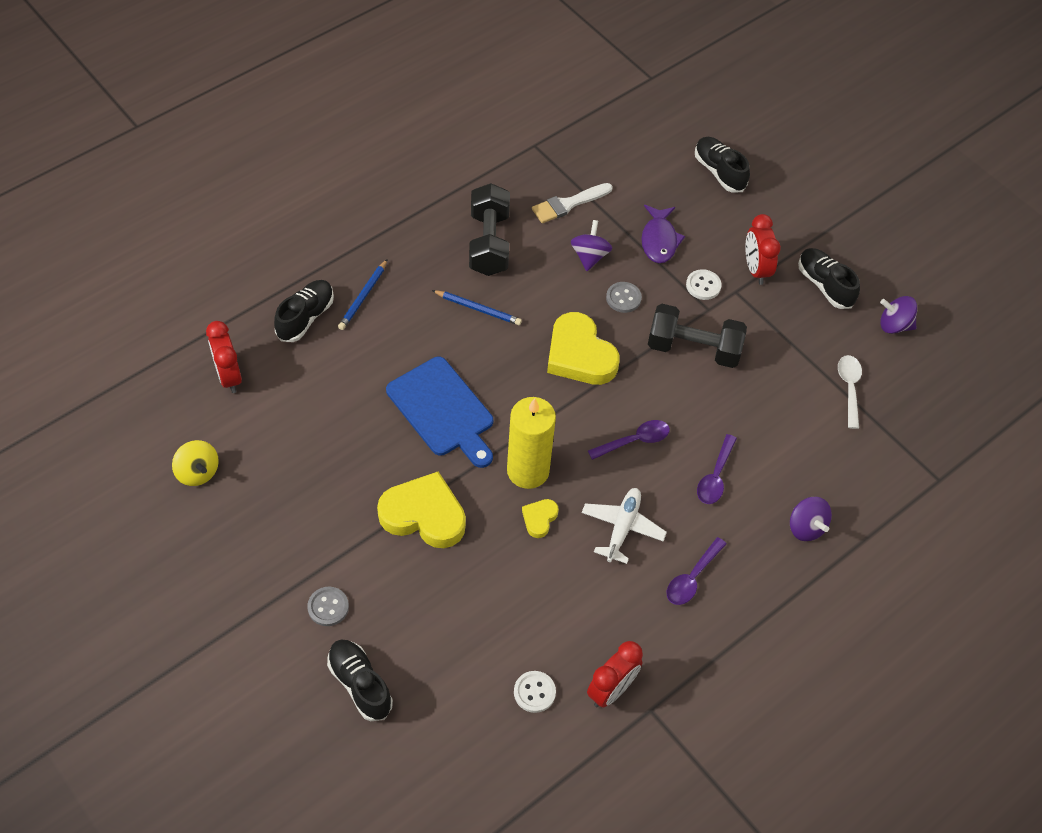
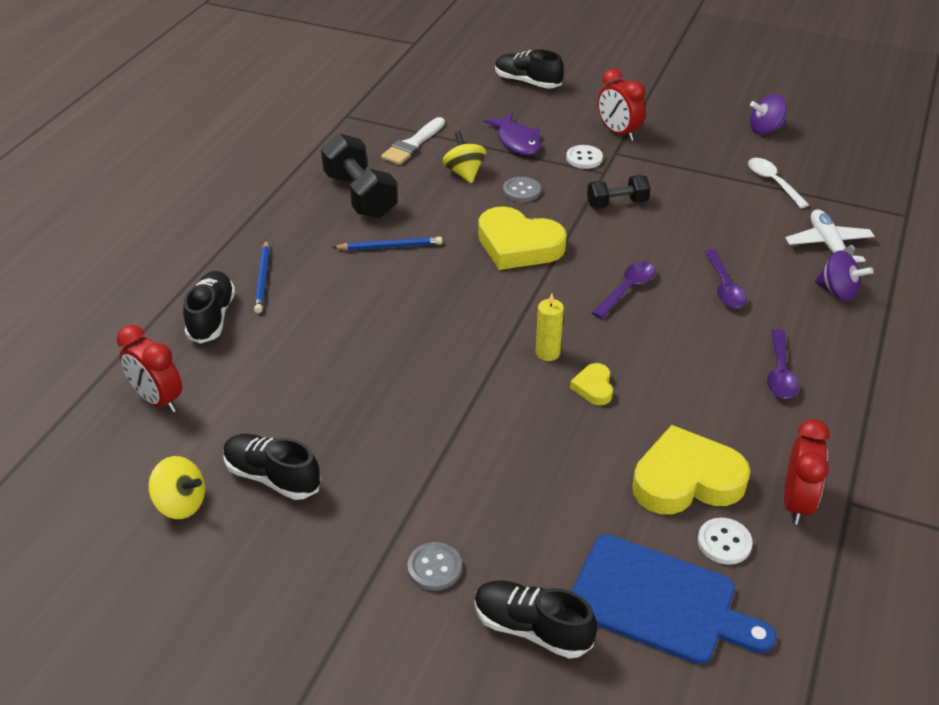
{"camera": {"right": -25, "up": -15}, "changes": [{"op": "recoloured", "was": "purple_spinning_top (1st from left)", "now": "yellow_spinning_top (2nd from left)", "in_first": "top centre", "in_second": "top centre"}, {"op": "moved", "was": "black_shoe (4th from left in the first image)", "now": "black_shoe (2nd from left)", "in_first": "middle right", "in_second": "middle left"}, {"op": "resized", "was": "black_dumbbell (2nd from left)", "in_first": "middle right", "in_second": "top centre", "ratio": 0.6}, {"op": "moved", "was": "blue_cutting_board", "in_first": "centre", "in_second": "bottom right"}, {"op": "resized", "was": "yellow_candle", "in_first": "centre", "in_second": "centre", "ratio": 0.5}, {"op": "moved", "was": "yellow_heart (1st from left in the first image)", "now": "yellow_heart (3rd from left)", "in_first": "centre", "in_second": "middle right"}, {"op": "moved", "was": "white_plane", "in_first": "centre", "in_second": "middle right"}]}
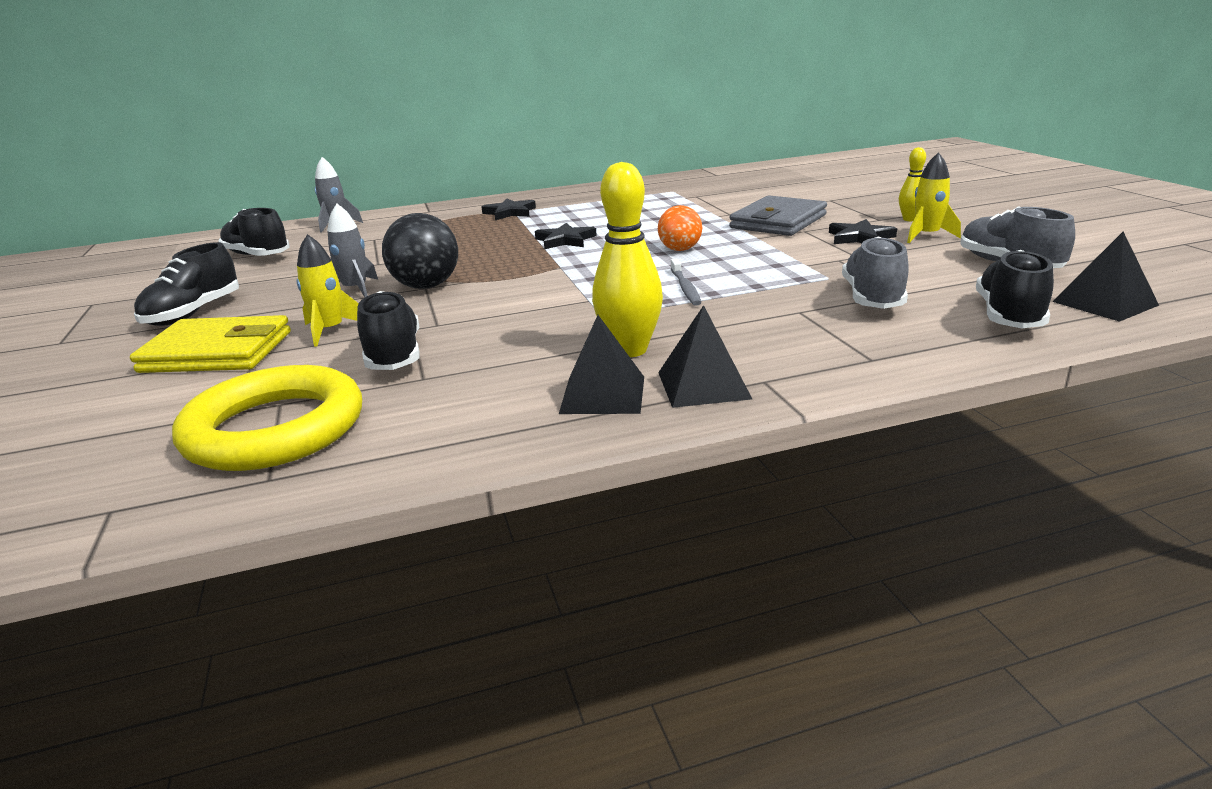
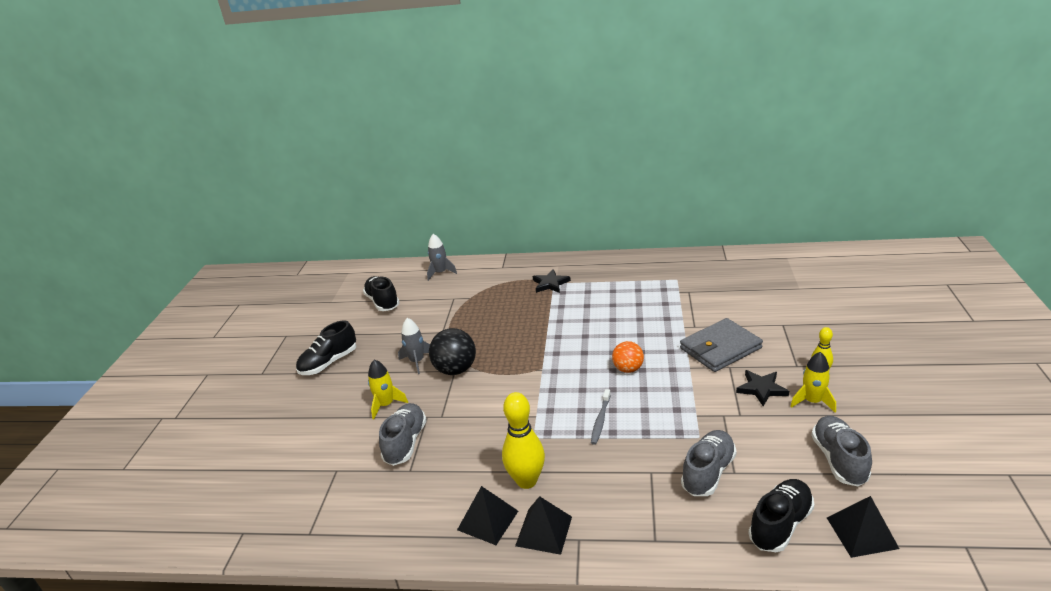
{"camera": {"right": 25, "up": 5}, "changes": [{"op": "removed", "was": "black_star (2nd from left)", "in_first": "top centre"}, {"op": "recoloured", "was": "black_shoe (3rd from left)", "now": "grey_shoe (1st from left)", "in_first": "middle left", "in_second": "bottom centre"}, {"op": "removed", "was": "yellow_wallet", "in_first": "middle left"}, {"op": "removed", "was": "yellow_ring", "in_first": "middle left"}]}
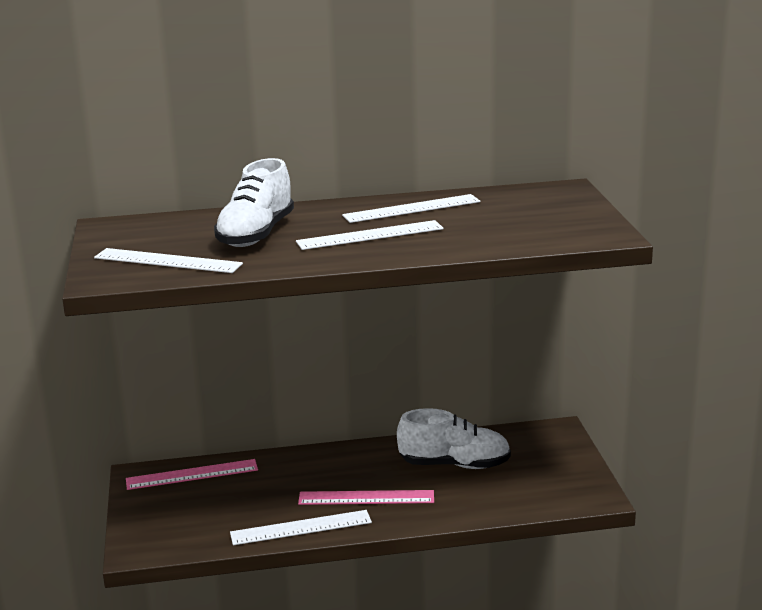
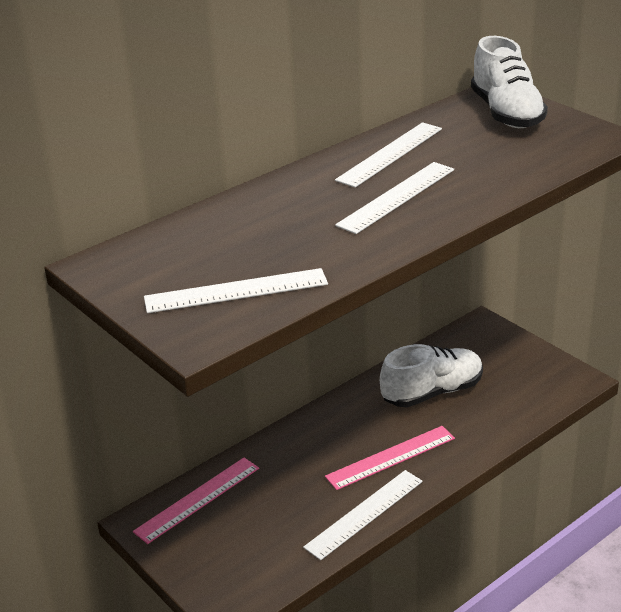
{"camera": {"right": -30, "up": 10}, "changes": [{"op": "moved", "was": "white_shoe (1st from left in the first image)", "now": "white_shoe (2nd from left)", "in_first": "top centre", "in_second": "top right"}]}
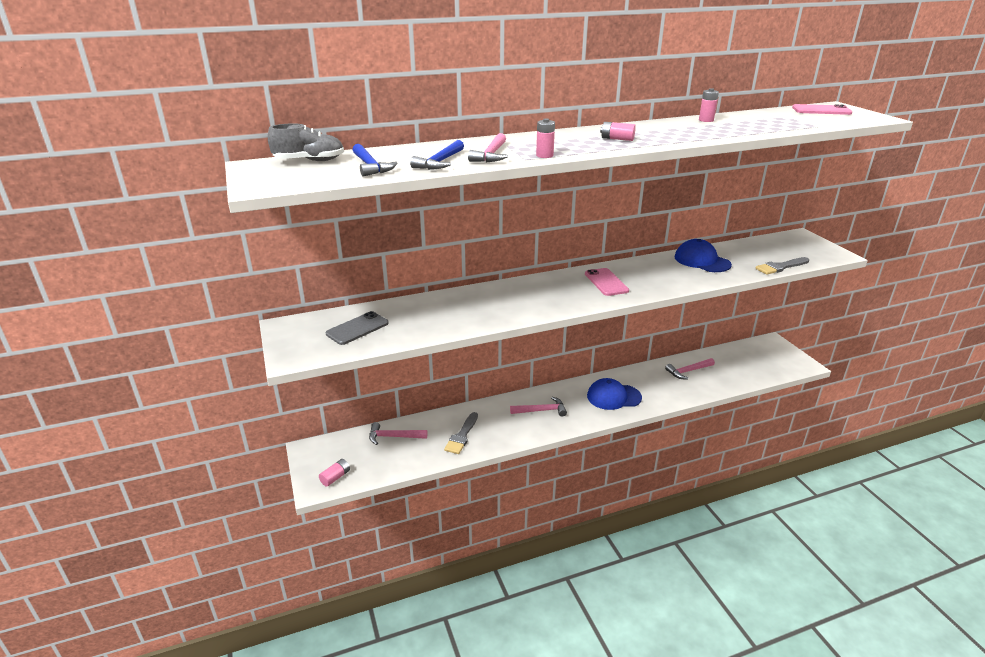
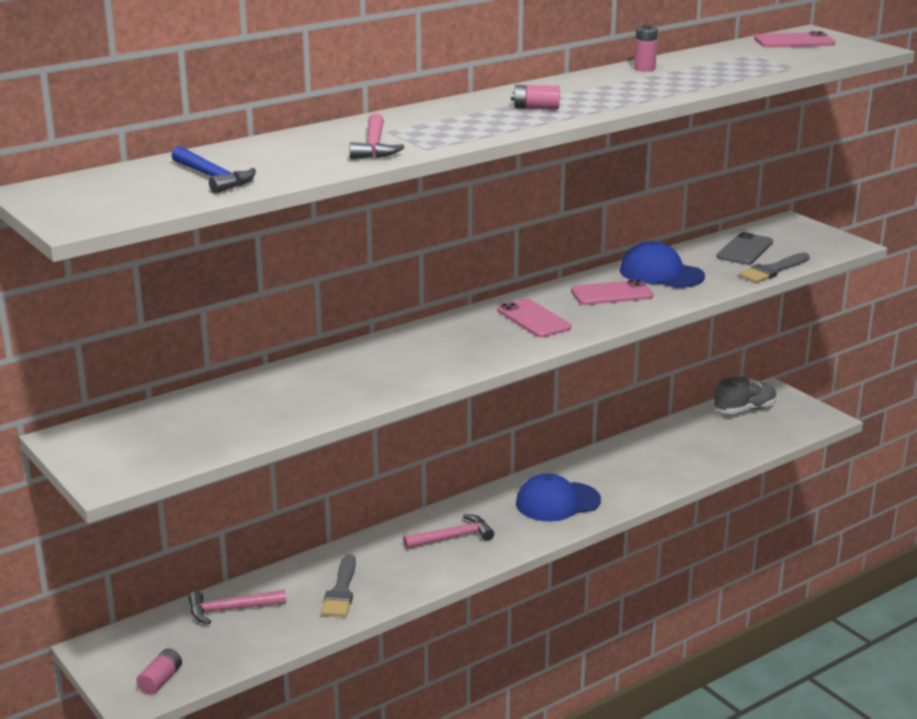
{"camera": {"right": -15, "up": -5}, "changes": [{"op": "removed", "was": "pink_battery (2nd from left)", "in_first": "top centre"}, {"op": "moved", "was": "grey_shoe", "in_first": "top left", "in_second": "middle right"}, {"op": "removed", "was": "blue_hammer (2nd from left)", "in_first": "top centre"}, {"op": "moved", "was": "grey_phone", "in_first": "centre", "in_second": "middle right"}, {"op": "removed", "was": "pink_hammer (4th from left)", "in_first": "middle right"}, {"op": "added", "now": "pink_phone (2nd from left)", "in_second": "middle right"}]}
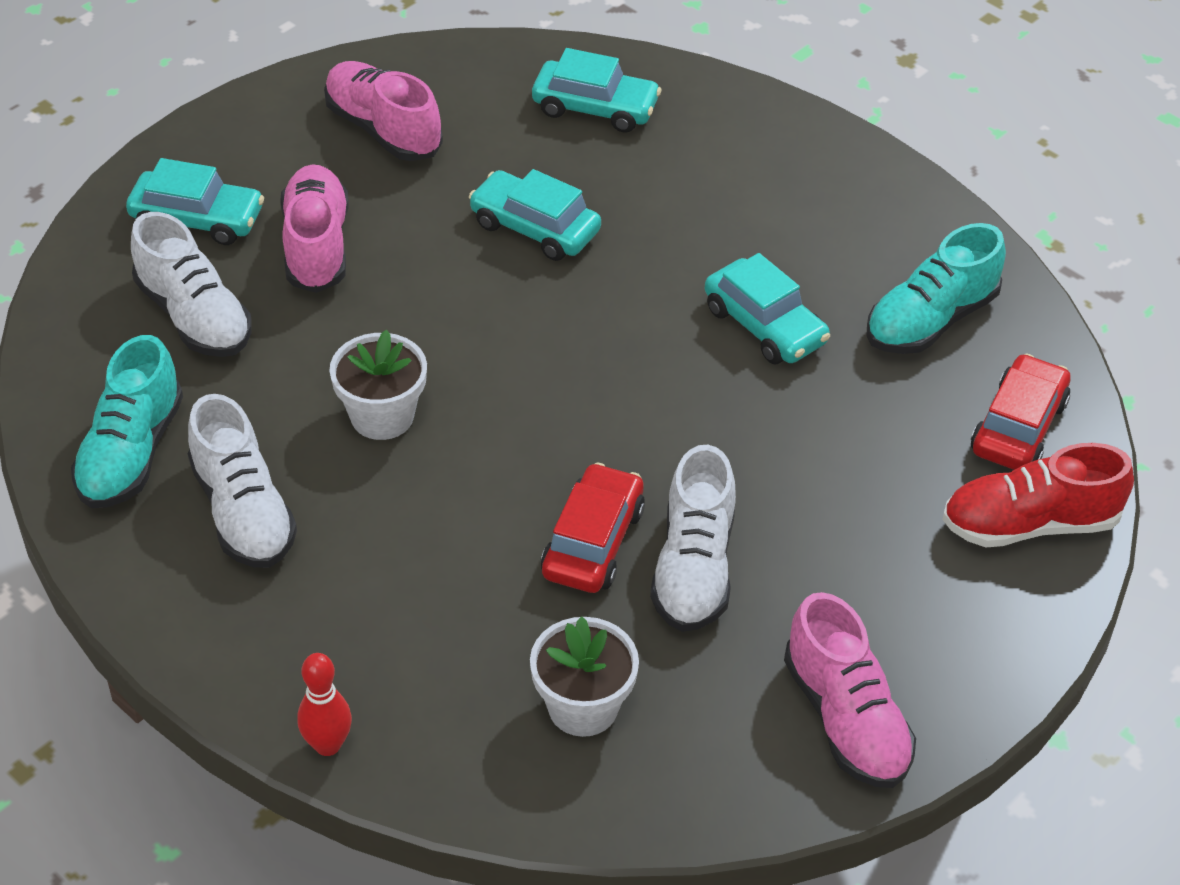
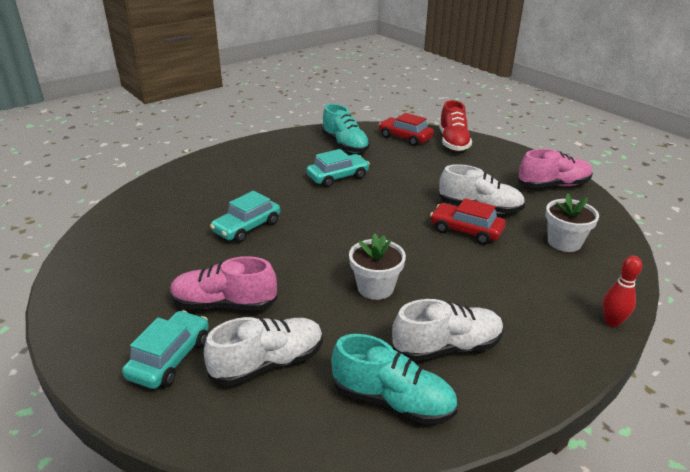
{"camera": {"right": -80, "up": -15}, "changes": [{"op": "removed", "was": "turquoise_car (3rd from left)", "in_first": "top centre"}, {"op": "removed", "was": "pink_shoe (2nd from left)", "in_first": "top left"}]}
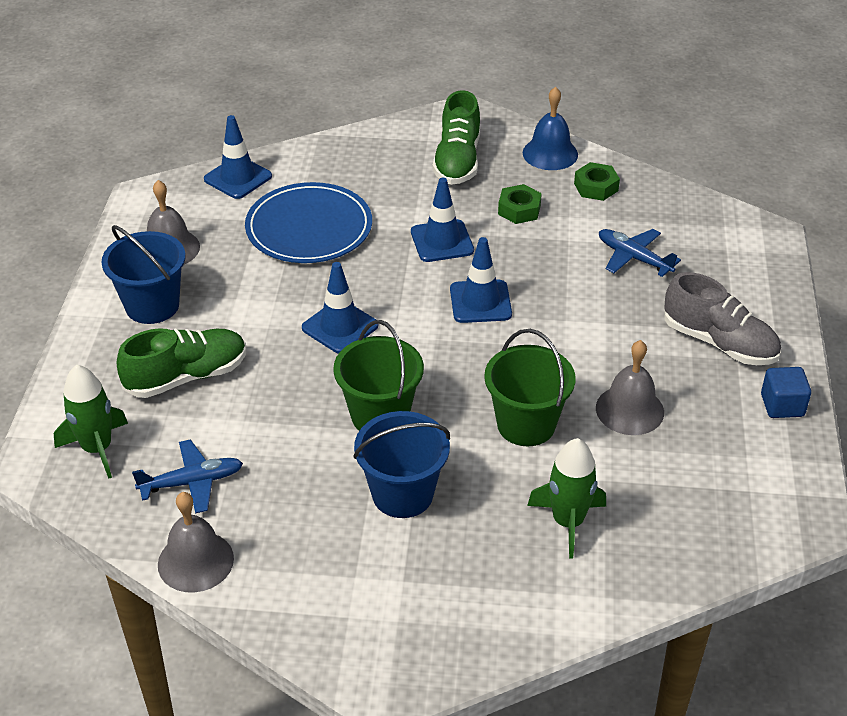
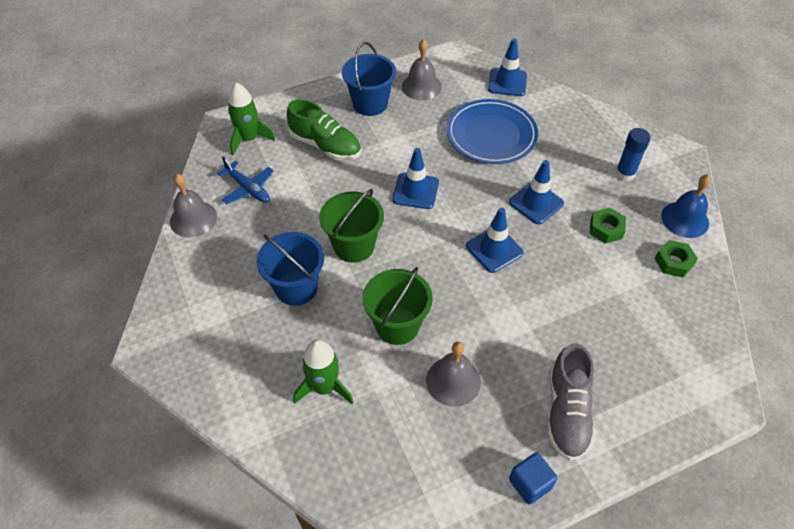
{"camera": {"right": 60, "up": 10}, "changes": [{"op": "replaced", "was": "green_shoe (2nd from left)", "now": "blue_glue_stick", "in_first": "top centre", "in_second": "top right"}, {"op": "removed", "was": "blue_plane (2nd from left)", "in_first": "middle right"}]}
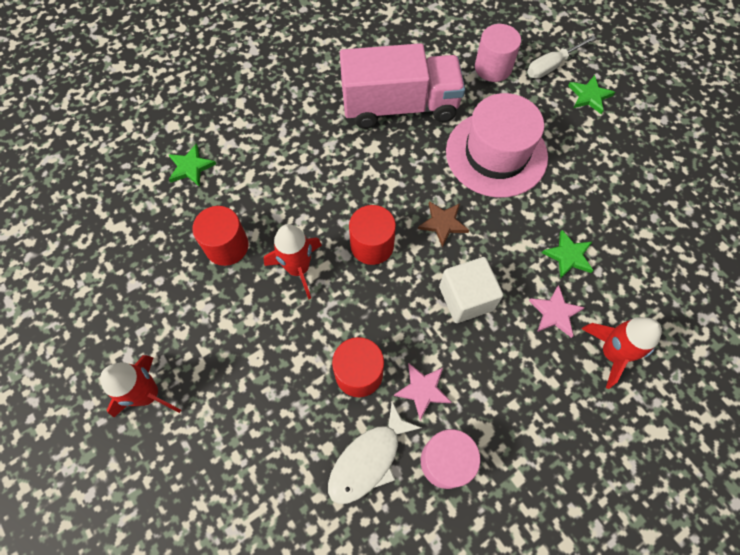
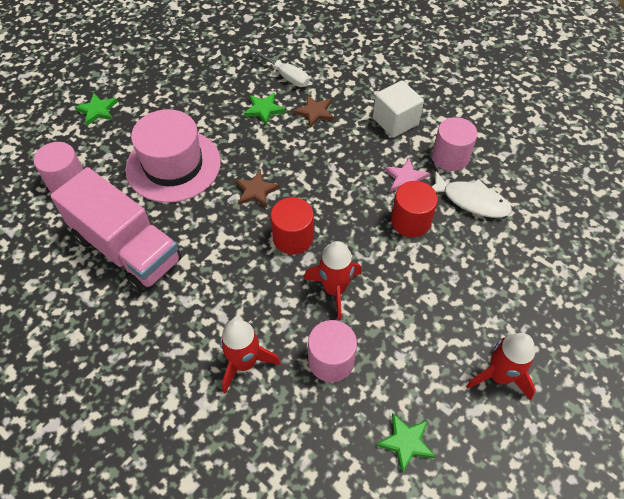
{"camera": {"right": -105, "up": -10}, "changes": [{"op": "moved", "was": "white_screwdriver", "in_first": "top right", "in_second": "top centre"}, {"op": "turned", "was": "pink_truck", "in_first": "top centre", "in_second": "middle left", "clockwise": 150}, {"op": "moved", "was": "green_star (1st from left in the first image)", "now": "green_star (3rd from left)", "in_first": "top left", "in_second": "bottom centre"}, {"op": "recoloured", "was": "red_cylinder (1st from left)", "now": "pink_cylinder (2nd from left)", "in_first": "middle left", "in_second": "bottom centre"}, {"op": "moved", "was": "white_cube", "in_first": "centre", "in_second": "top centre"}, {"op": "recoloured", "was": "pink_star (2nd from left)", "now": "brown_star (2nd from left)", "in_first": "middle right", "in_second": "top centre"}, {"op": "moved", "was": "red_rocket (3rd from left in the first image)", "now": "red_rocket (1st from left)", "in_first": "middle right", "in_second": "bottom centre"}]}
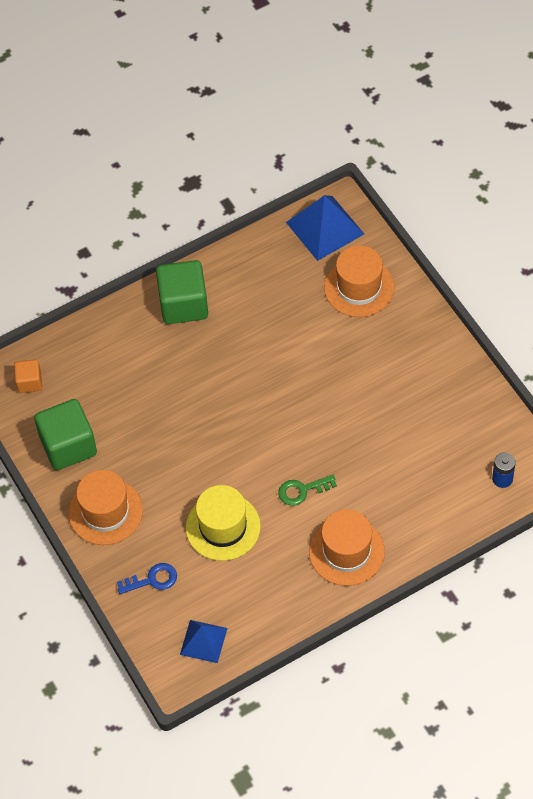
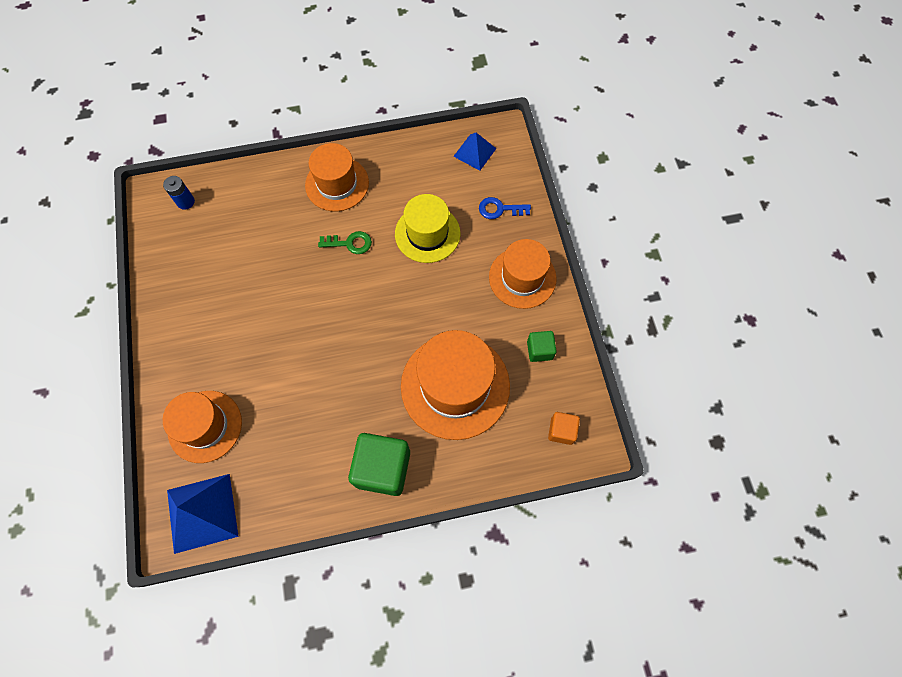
{"camera": {"right": -165, "up": 10}, "changes": [{"op": "resized", "was": "green_cube (1st from left in the first image)", "in_first": "middle left", "in_second": "centre", "ratio": 0.53}, {"op": "added", "now": "orange_hat (3rd from left)", "in_second": "centre"}]}
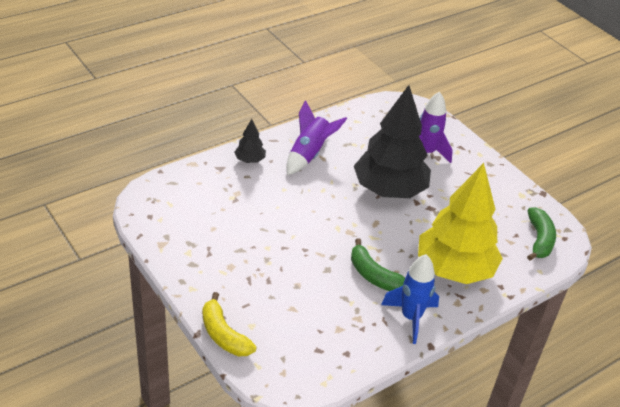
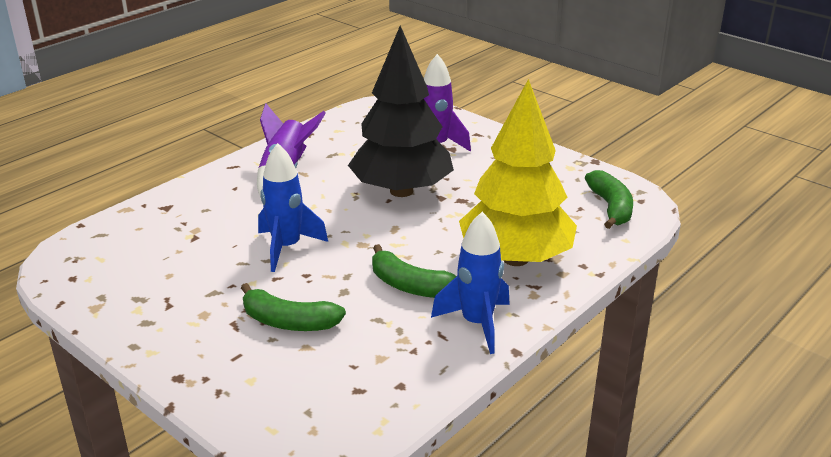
{"camera": {"right": -10, "up": -10}, "changes": [{"op": "removed", "was": "black_tree (1st from left)", "in_first": "centre"}, {"op": "removed", "was": "yellow_banana", "in_first": "bottom centre"}, {"op": "added", "now": "blue_rocket (1st from left)", "in_second": "centre"}, {"op": "added", "now": "green_banana (1st from left)", "in_second": "bottom centre"}]}
